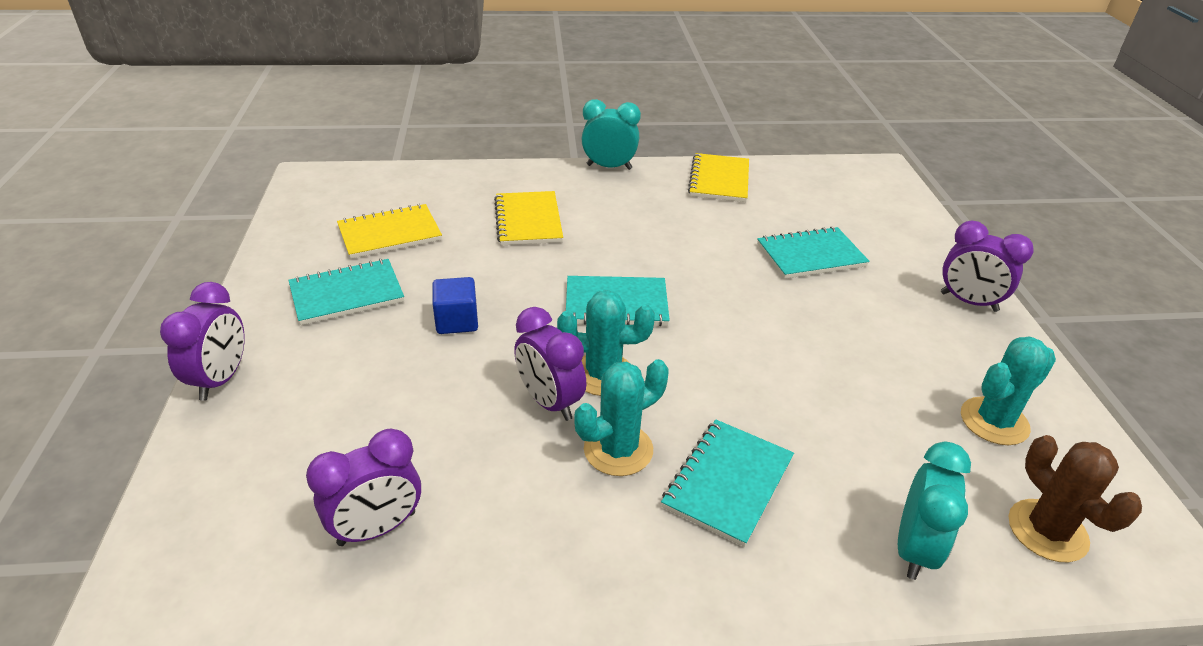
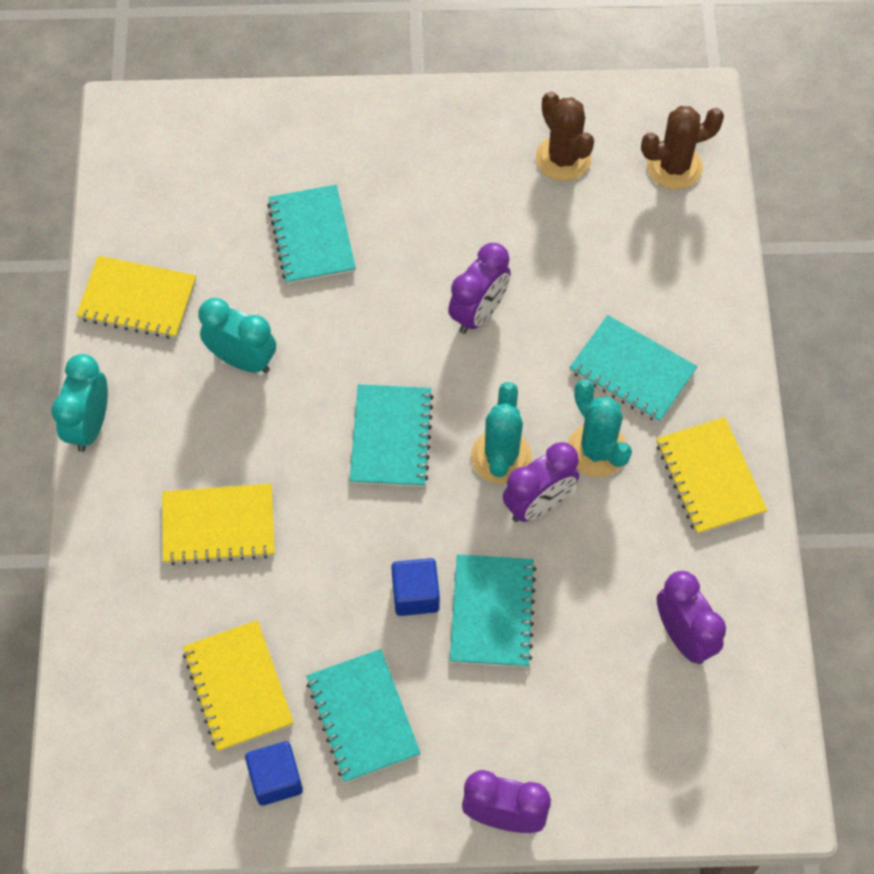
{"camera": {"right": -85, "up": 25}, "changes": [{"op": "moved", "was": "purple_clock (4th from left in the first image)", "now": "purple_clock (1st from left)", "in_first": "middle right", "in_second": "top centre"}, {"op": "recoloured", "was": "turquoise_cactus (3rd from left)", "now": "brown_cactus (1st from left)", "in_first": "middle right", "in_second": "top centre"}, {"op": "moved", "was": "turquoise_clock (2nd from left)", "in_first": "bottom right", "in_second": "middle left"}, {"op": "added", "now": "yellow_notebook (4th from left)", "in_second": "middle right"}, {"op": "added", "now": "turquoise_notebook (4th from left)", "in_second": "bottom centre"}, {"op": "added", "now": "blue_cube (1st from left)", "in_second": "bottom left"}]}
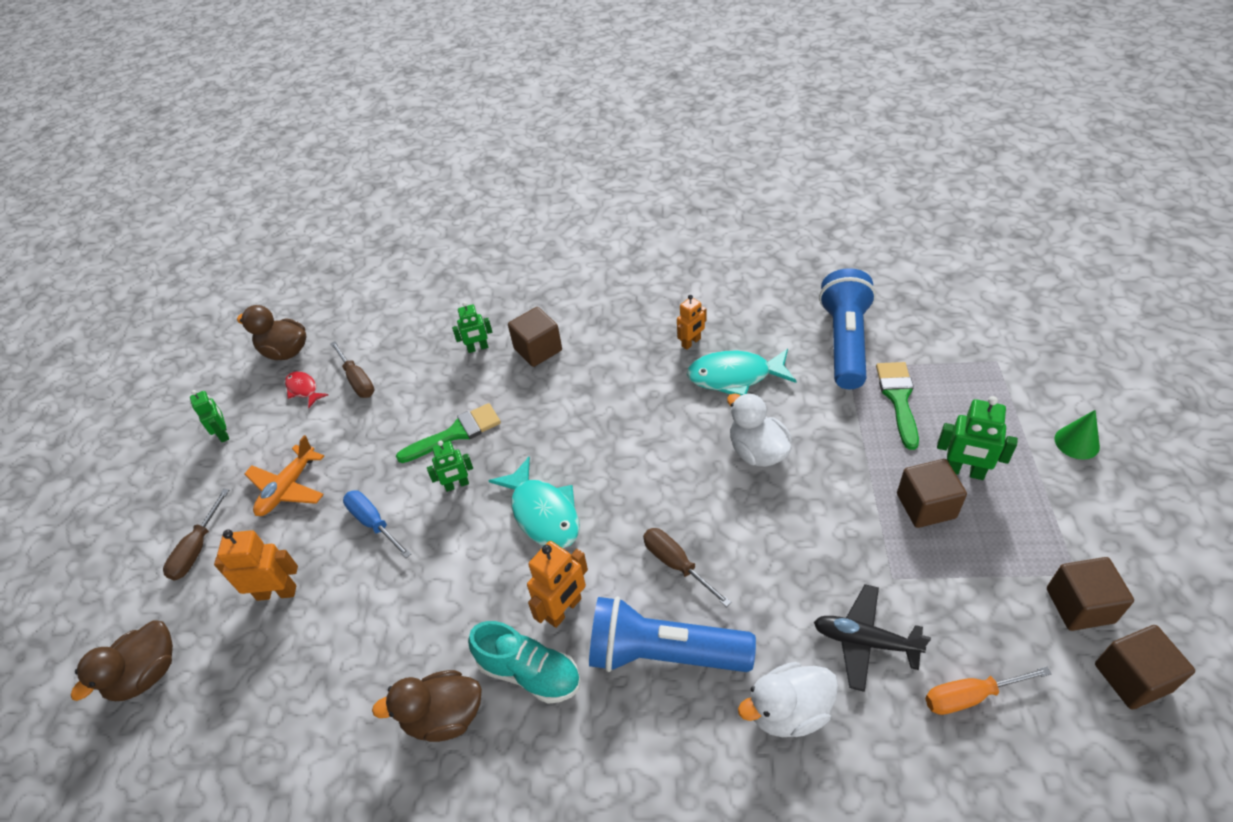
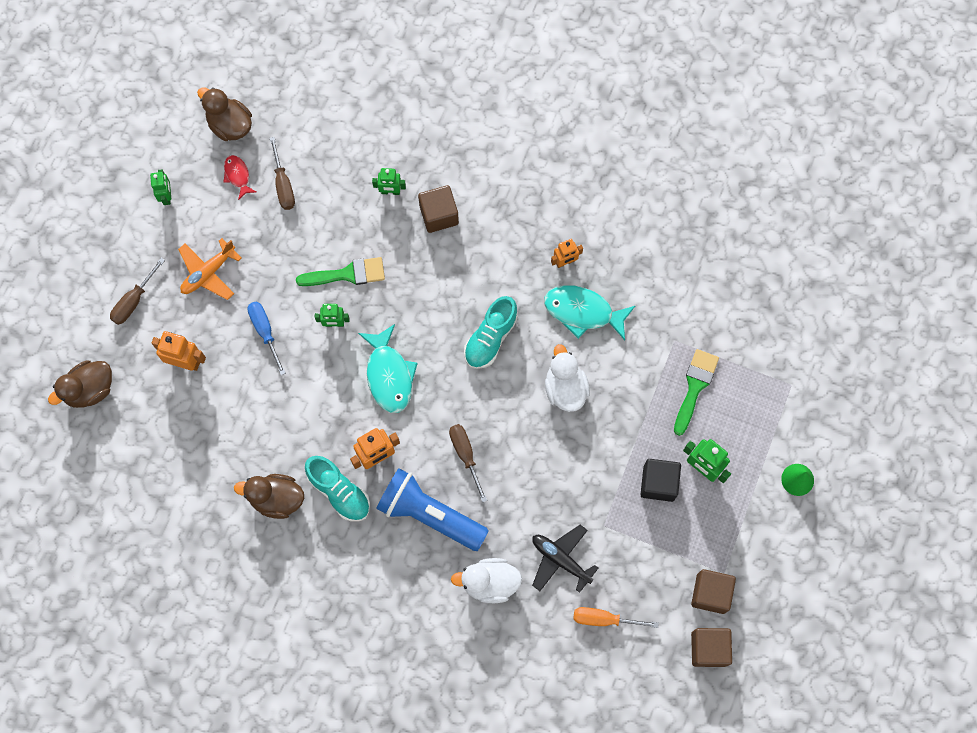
{"camera": {"right": 15, "up": 25}, "changes": [{"op": "removed", "was": "blue_flashlight (2nd from left)", "in_first": "middle right"}, {"op": "recoloured", "was": "brown_cube (2nd from left)", "now": "black_cube", "in_first": "middle right", "in_second": "middle right"}, {"op": "added", "now": "turquoise_shoe (2nd from left)", "in_second": "centre"}]}
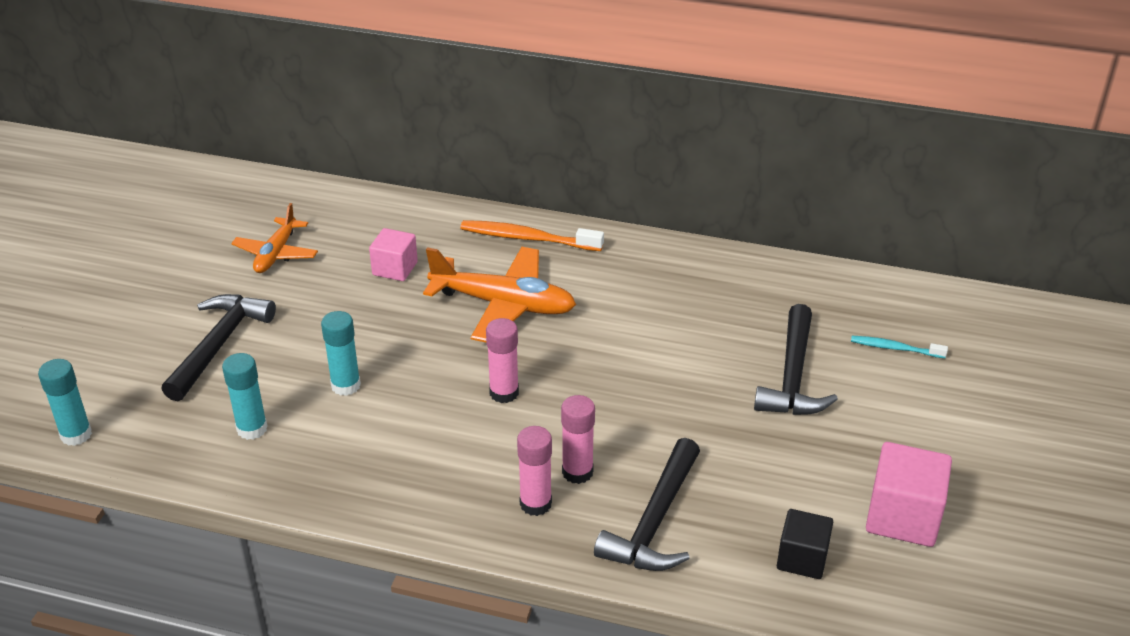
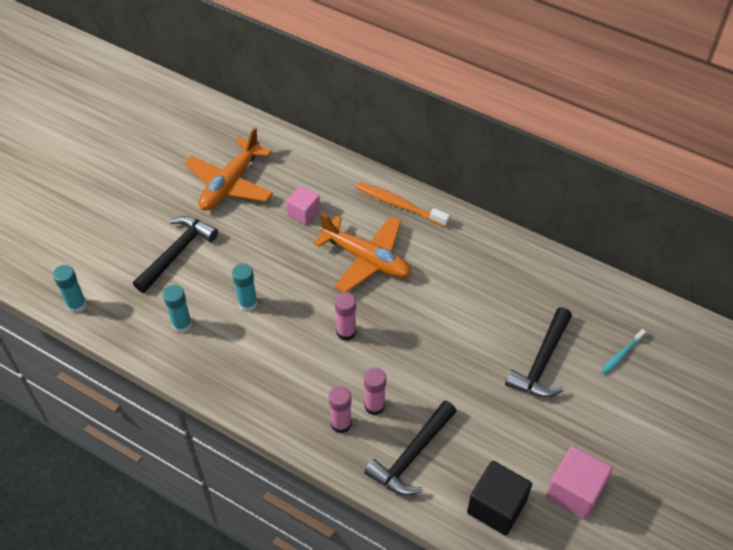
{"camera": {"right": 15, "up": 15}, "changes": [{"op": "resized", "was": "orange_plane (1st from left)", "in_first": "middle left", "in_second": "top left", "ratio": 1.64}, {"op": "turned", "was": "turquoise_toothbrush", "in_first": "middle right", "in_second": "middle right", "clockwise": -75}, {"op": "resized", "was": "black_cube", "in_first": "bottom right", "in_second": "bottom right", "ratio": 1.54}]}
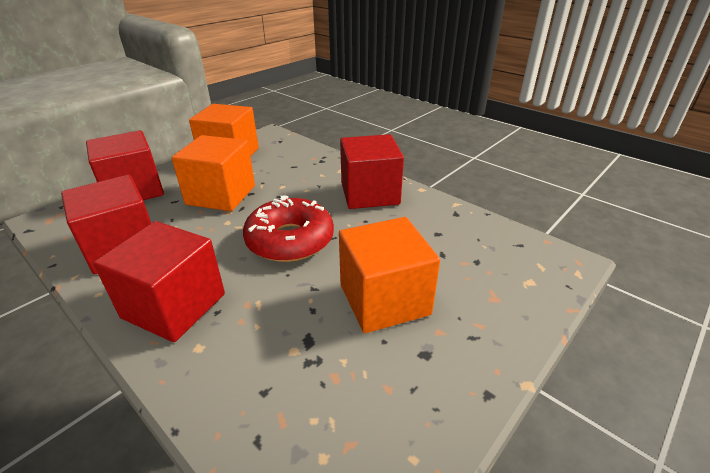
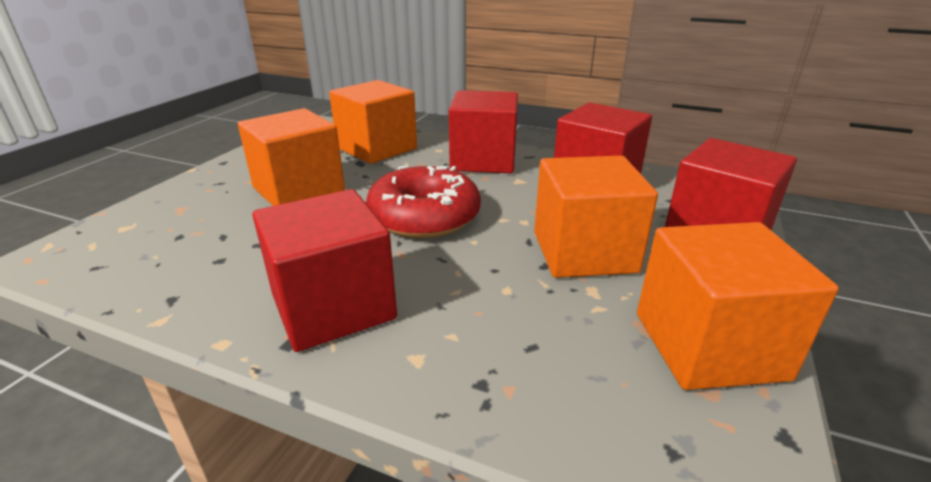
{"camera": {"right": 160, "up": -5}, "changes": [{"op": "added", "now": "orange_cube (2nd from left)", "in_second": "top centre"}]}
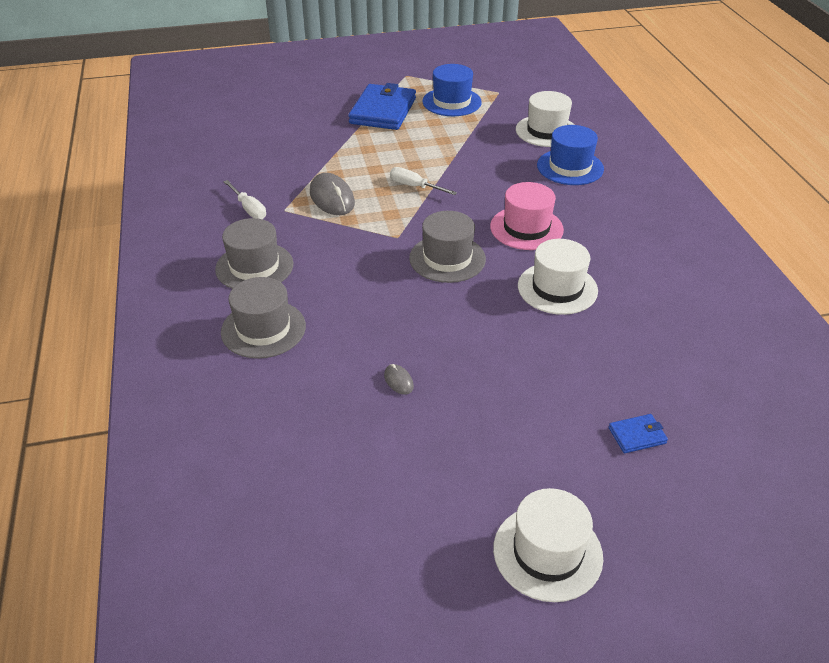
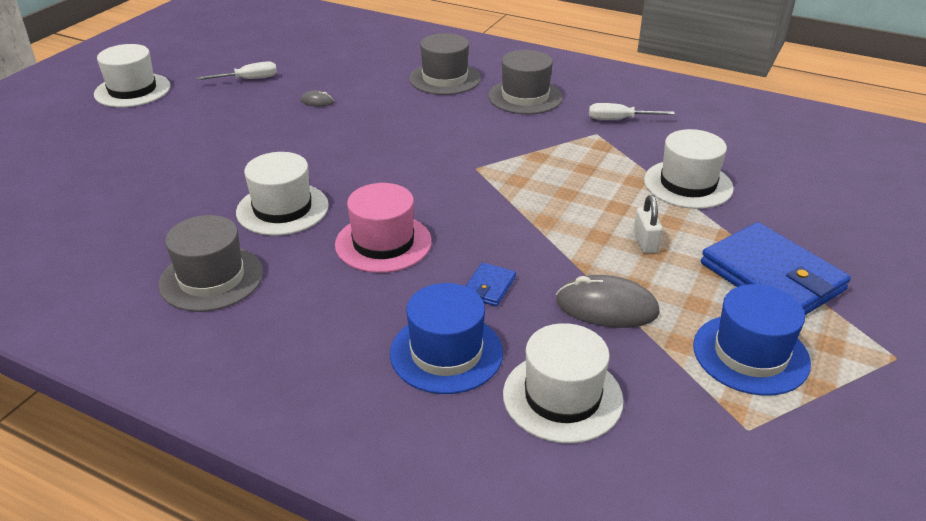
{"camera": {"right": 130, "up": -5}, "changes": [{"op": "moved", "was": "white_screwdriver (2nd from left in the first image)", "now": "white_screwdriver (1st from left)", "in_first": "top centre", "in_second": "top left"}, {"op": "moved", "was": "grey_mouse (1st from left in the first image)", "now": "grey_mouse (2nd from left)", "in_first": "top centre", "in_second": "centre"}, {"op": "moved", "was": "grey_hat (3rd from left in the first image)", "now": "grey_hat (1st from left)", "in_first": "centre", "in_second": "middle left"}, {"op": "moved", "was": "blue_wallet (2nd from left in the first image)", "now": "blue_wallet (1st from left)", "in_first": "middle right", "in_second": "centre"}, {"op": "added", "now": "white_hat (4th from left)", "in_second": "top right"}, {"op": "added", "now": "white_padlock", "in_second": "middle right"}]}
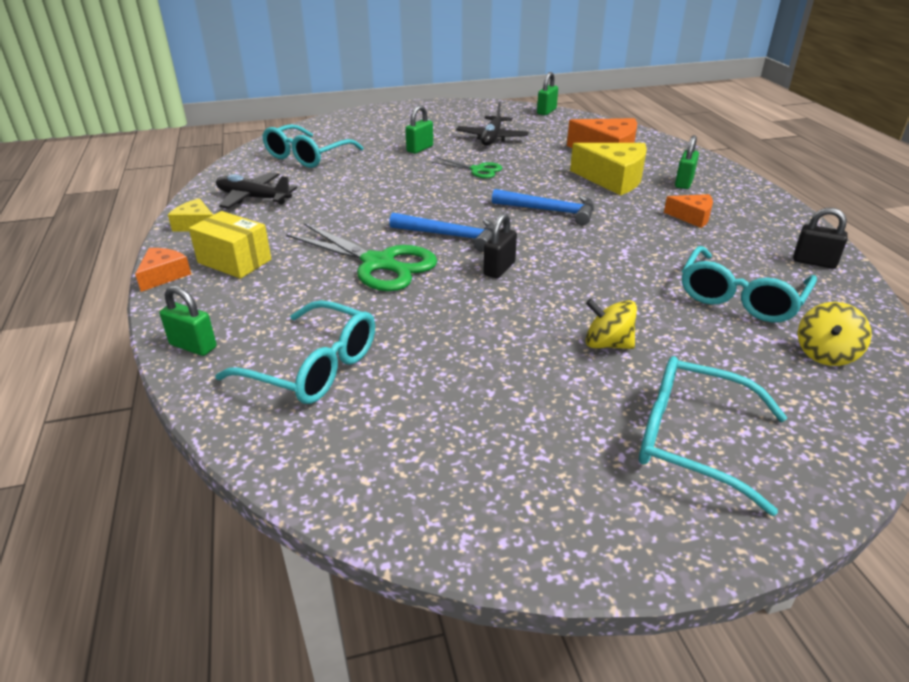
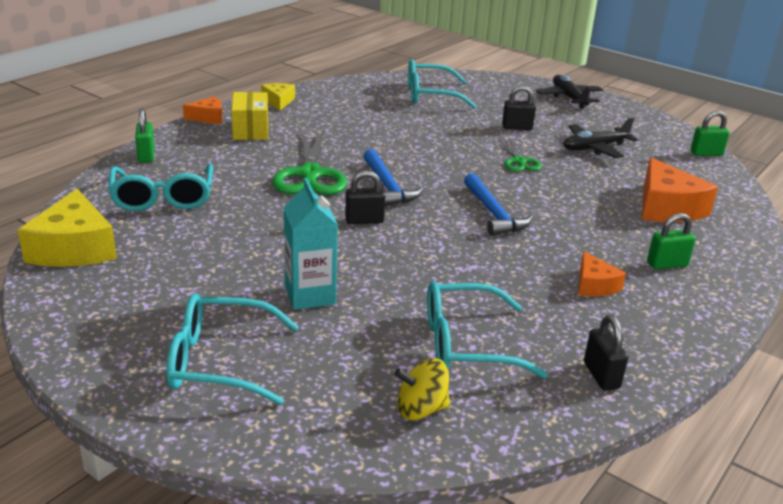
{"camera": {"right": 50, "up": -5}, "changes": [{"op": "recoloured", "was": "green_padlock (2nd from left)", "now": "black_padlock (2nd from left)", "in_first": "top centre", "in_second": "top centre"}, {"op": "moved", "was": "yellow_cheese (2nd from left in the first image)", "now": "yellow_cheese (1st from left)", "in_first": "top right", "in_second": "middle left"}, {"op": "moved", "was": "black_plane (1st from left)", "in_first": "top left", "in_second": "top right"}, {"op": "replaced", "was": "yellow_spinning_top (1st from left)", "now": "turquoise_carton", "in_first": "middle right", "in_second": "centre"}, {"op": "turned", "was": "turquoise_glasses (3rd from left in the first image)", "in_first": "middle right", "in_second": "bottom left", "clockwise": -75}]}
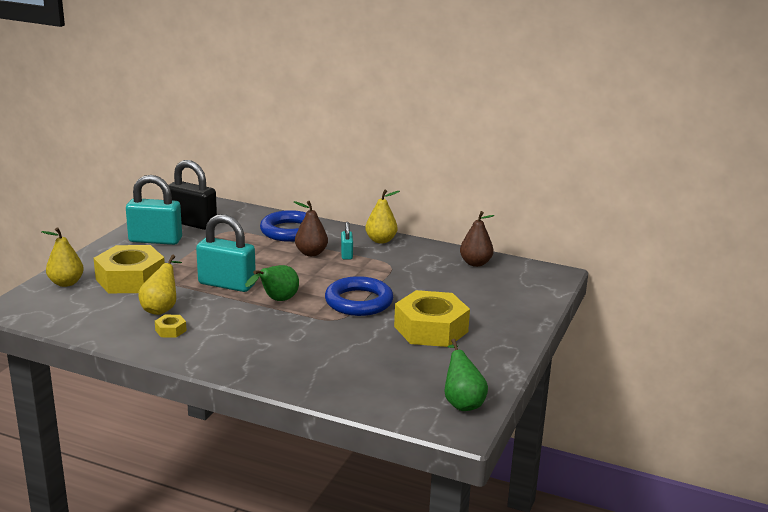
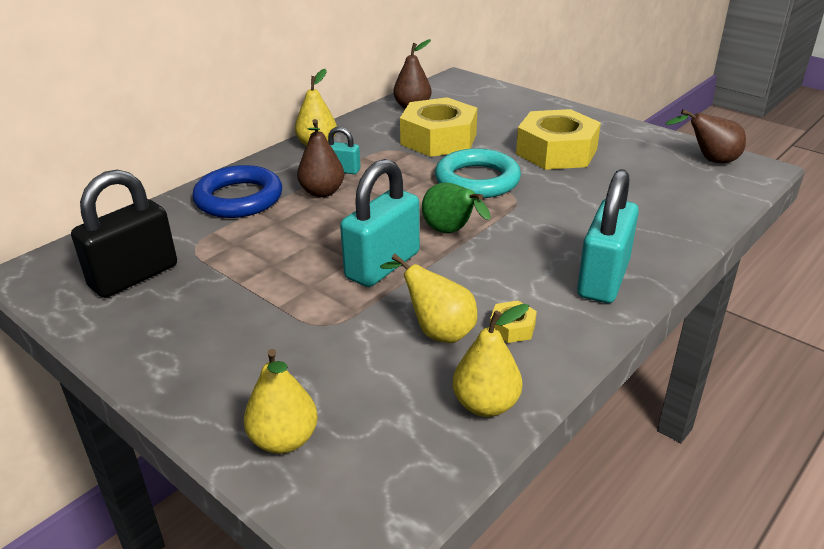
{"camera": {"right": -70, "up": 10}, "changes": [{"op": "moved", "was": "turquoise_padlock (1st from left in the first image)", "now": "turquoise_padlock (3rd from left)", "in_first": "middle left", "in_second": "middle right"}, {"op": "moved", "was": "yellow_nut (1st from left)", "in_first": "middle left", "in_second": "top centre"}, {"op": "recoloured", "was": "blue_ring (2nd from left)", "now": "turquoise_ring", "in_first": "centre", "in_second": "top centre"}, {"op": "recoloured", "was": "green_pear (2nd from left)", "now": "brown_pear (3rd from left)", "in_first": "bottom centre", "in_second": "top right"}, {"op": "added", "now": "yellow_pear (4th from left)", "in_second": "centre"}]}
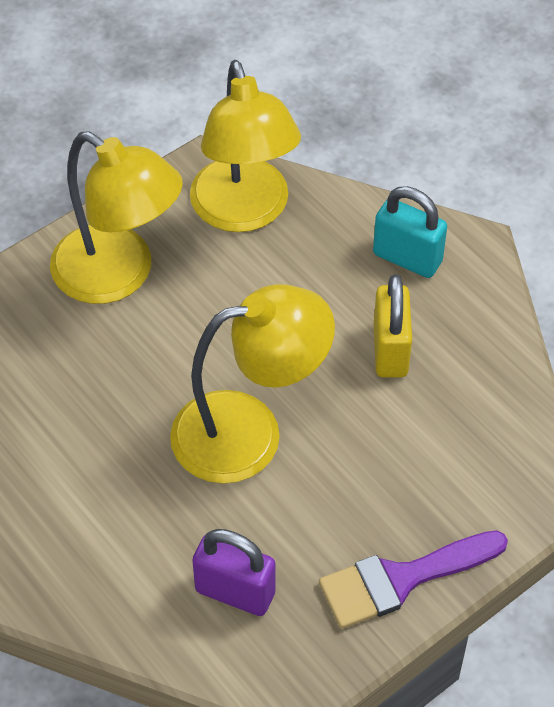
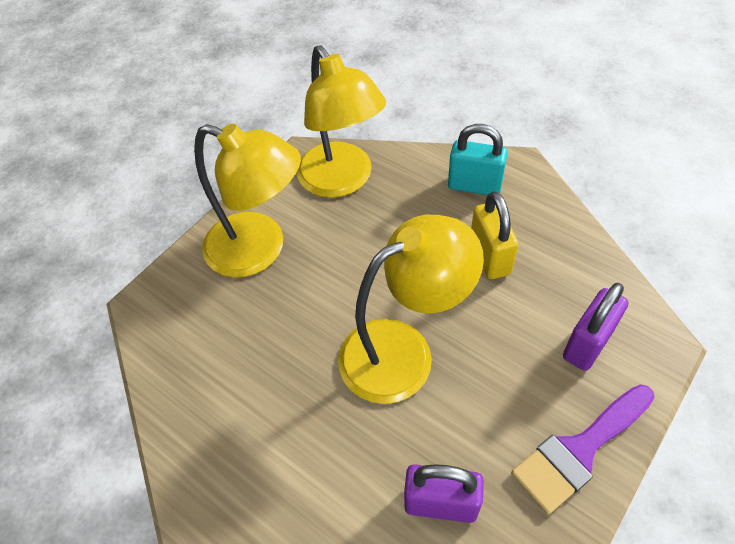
{"camera": {"right": -10, "up": 0}, "changes": [{"op": "added", "now": "purple_padlock (2nd from left)", "in_second": "middle right"}]}
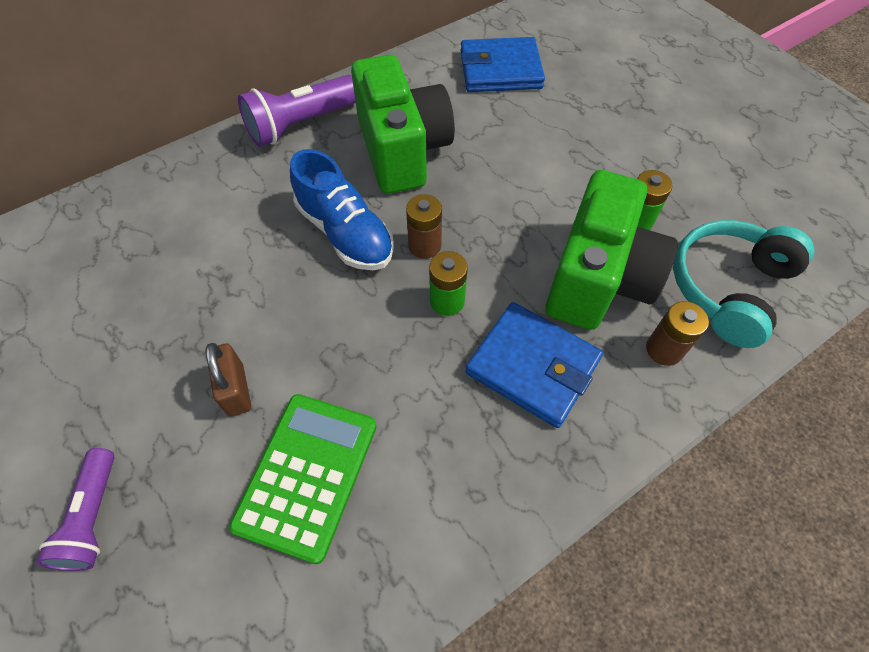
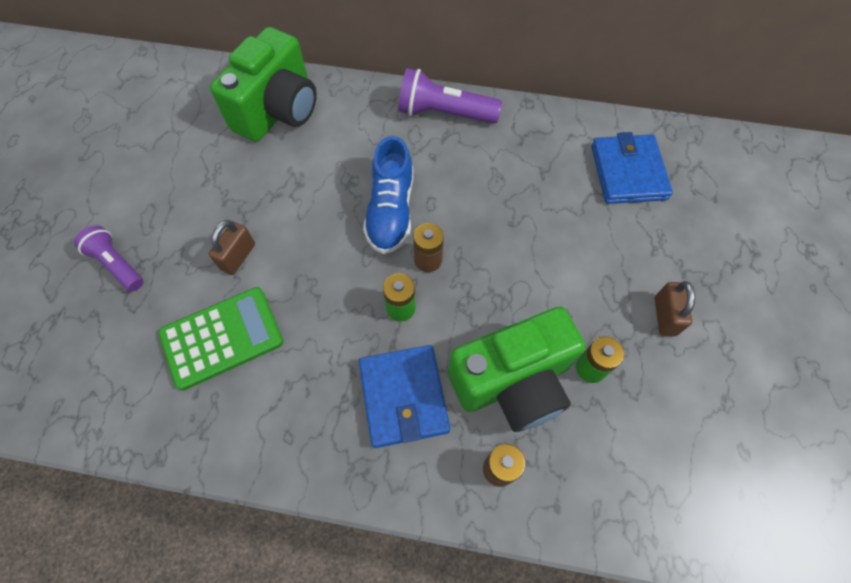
{"camera": {"right": 45, "up": 5}, "changes": [{"op": "turned", "was": "blue_wallet (1st from left in the first image)", "in_first": "top centre", "in_second": "top right", "clockwise": 45}, {"op": "moved", "was": "green_camera (1st from left)", "in_first": "top centre", "in_second": "top left"}, {"op": "removed", "was": "turquoise_headphones", "in_first": "middle right"}, {"op": "turned", "was": "purple_flashlight (1st from left)", "in_first": "bottom left", "in_second": "middle left", "clockwise": 90}, {"op": "added", "now": "brown_padlock (2nd from left)", "in_second": "middle right"}]}
